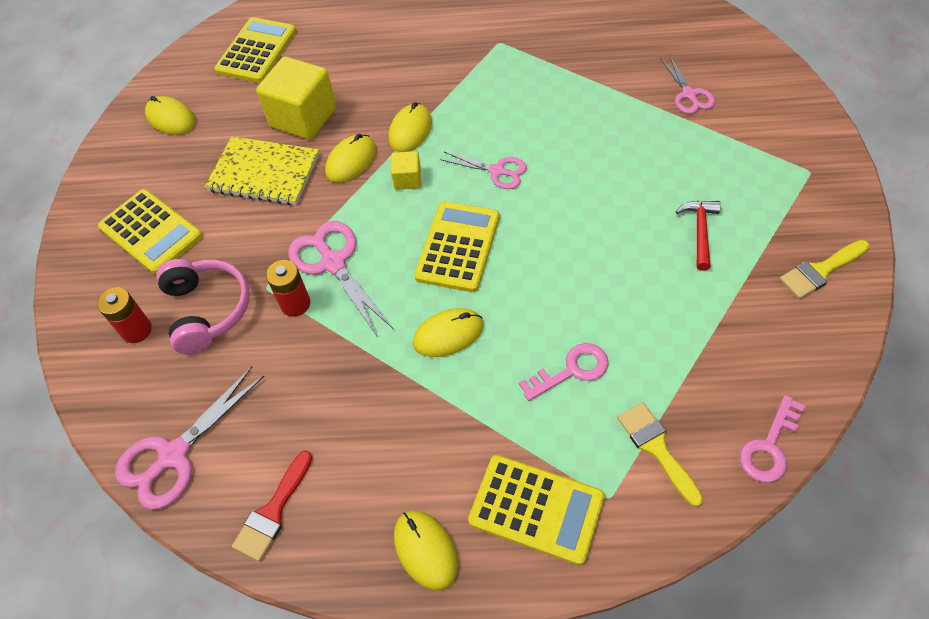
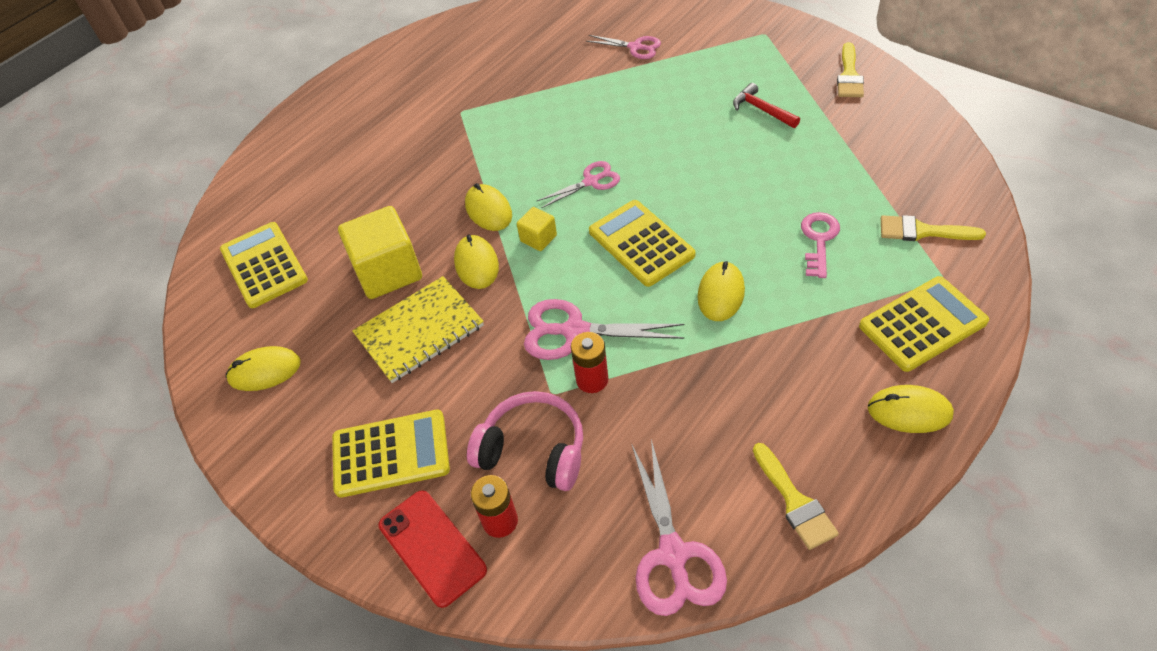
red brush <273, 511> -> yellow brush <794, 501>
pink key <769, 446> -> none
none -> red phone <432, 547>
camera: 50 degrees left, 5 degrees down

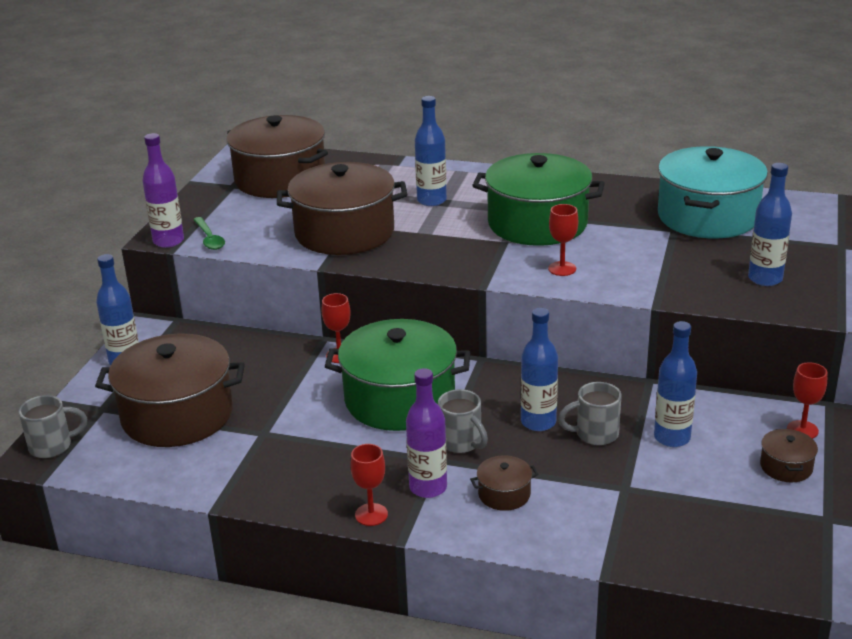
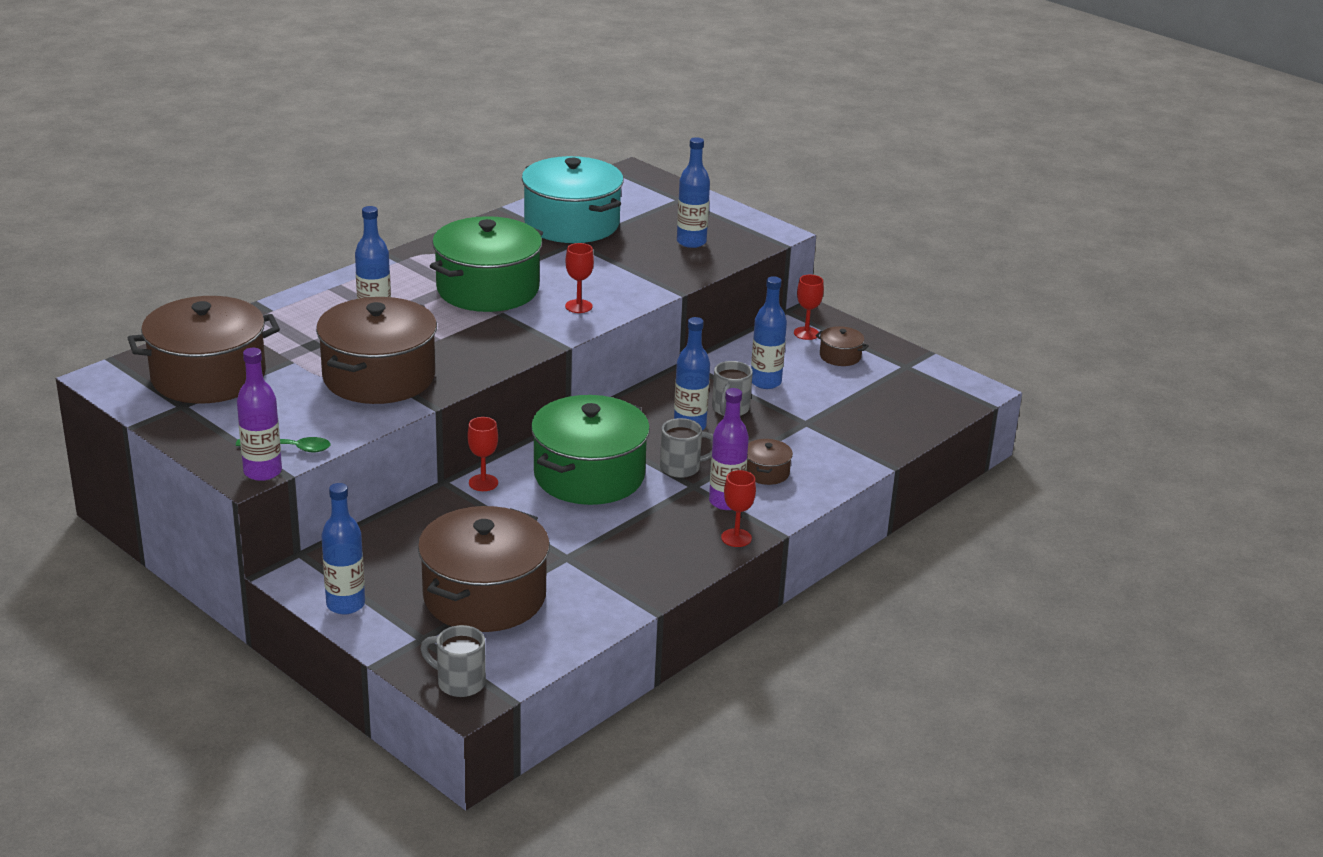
grey mug <52, 446> -> grey mug <459, 682>, 75 degrees counterclockwise
camera: 65 degrees left, 0 degrees up

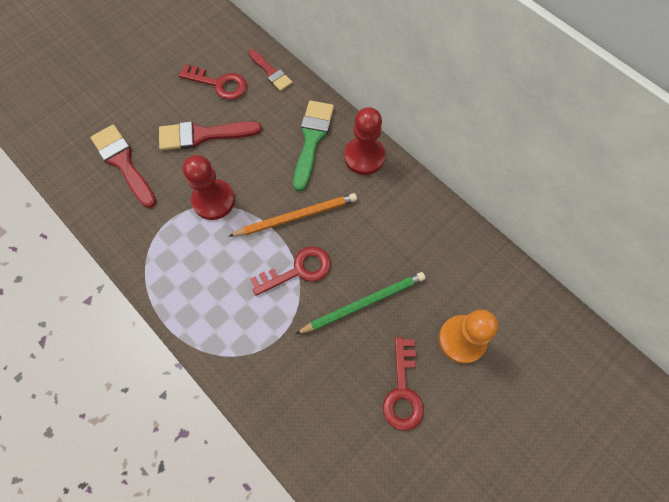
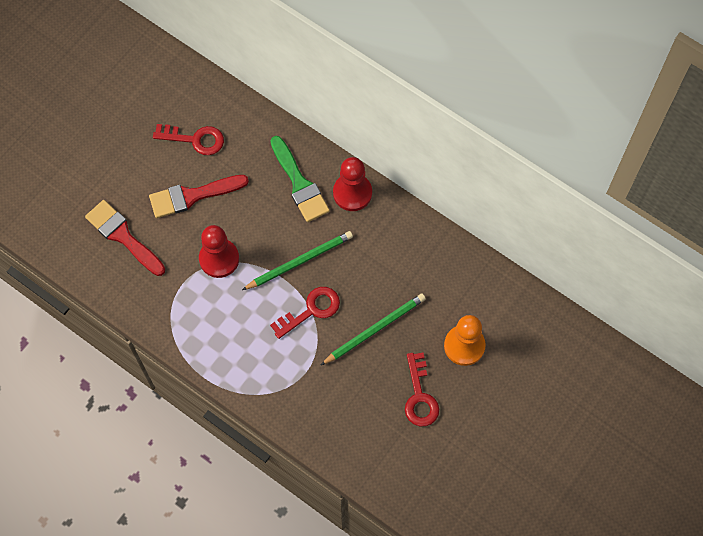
orange pencil <296, 216> -> green pencil <300, 261>
red brush <271, 72> -> none
green brush <312, 140> -> green brush <299, 183>, 150 degrees clockwise
camera: 10 degrees left, 0 degrees up

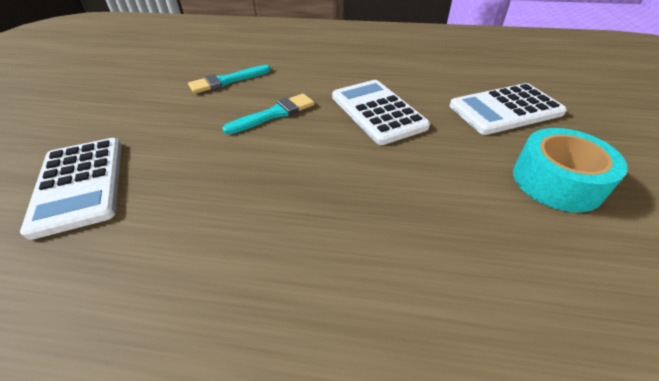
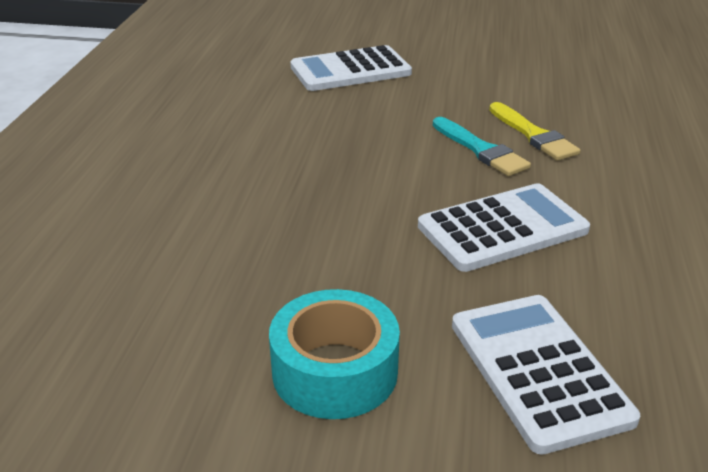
turquoise brush <227, 81> -> none
none -> yellow brush <533, 135>
camera: 90 degrees right, 10 degrees down

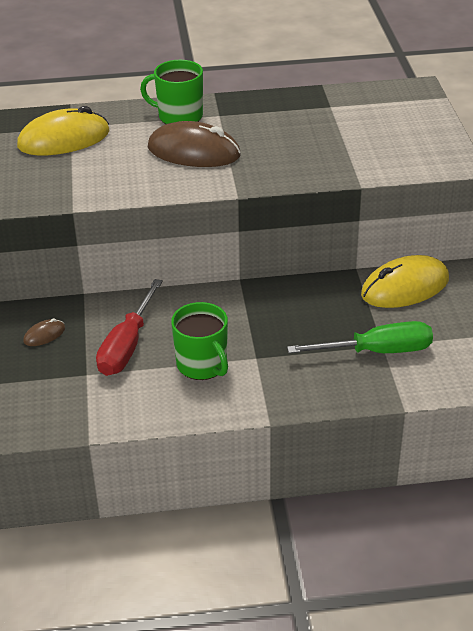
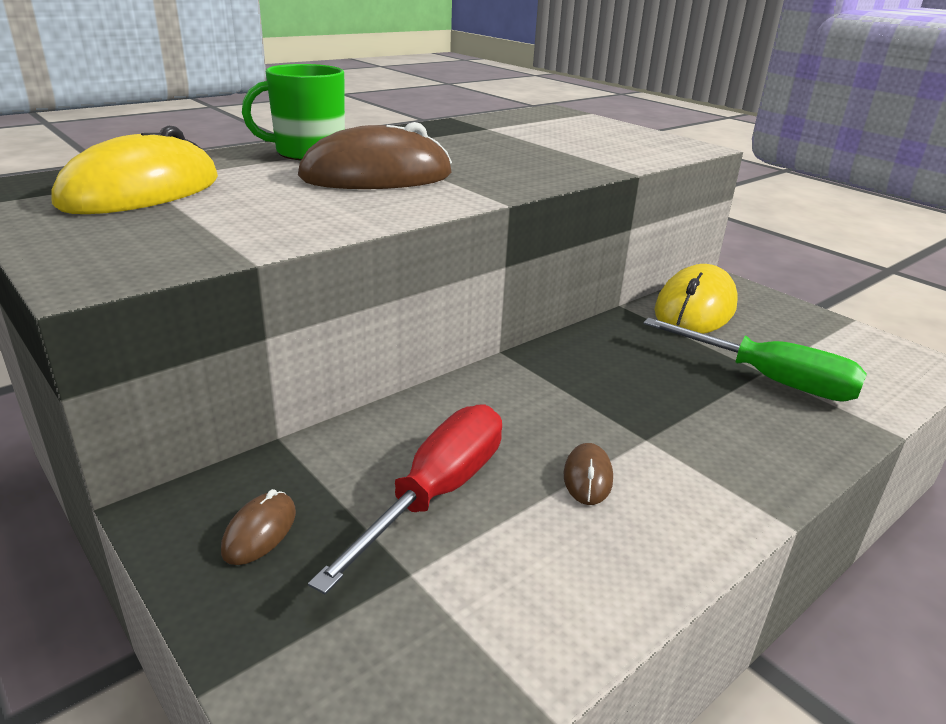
red screwdriver <127, 346> -> red screwdriver <436, 493>, 135 degrees counterclockwise
green mug <202, 365> -> brown mouse <588, 477>
green screwdriver <377, 351> -> green screwdriver <769, 380>, 75 degrees clockwise
camera: 35 degrees left, 10 degrees down

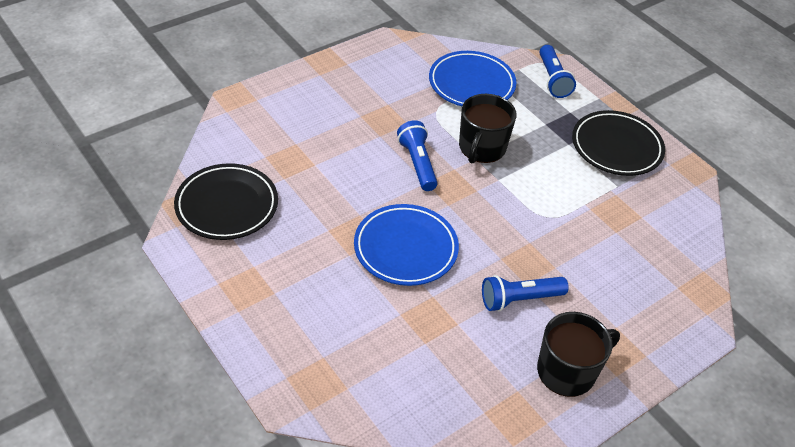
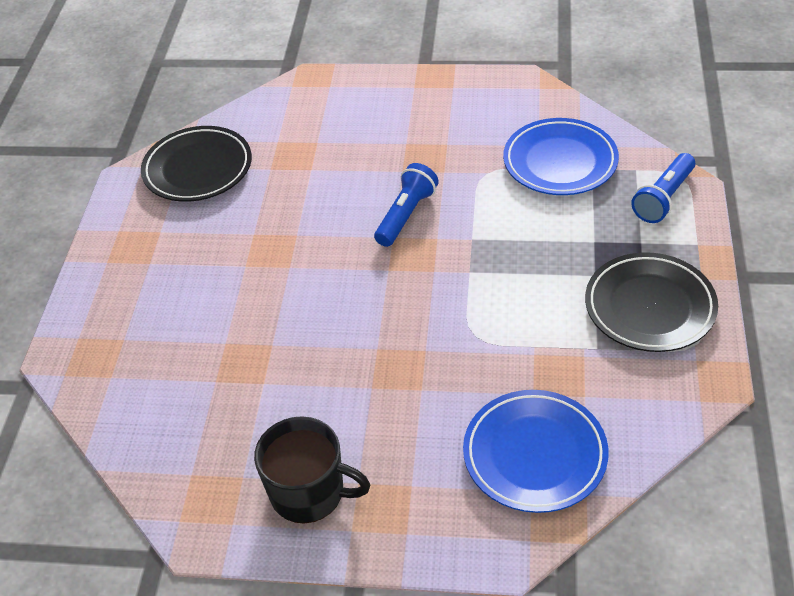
blue plate <405, 248> -> blue plate <534, 455>, relocated
black mug <482, 148> -> none
blue flashlight <519, 299> -> none
camera: 50 degrees right, 0 degrees up

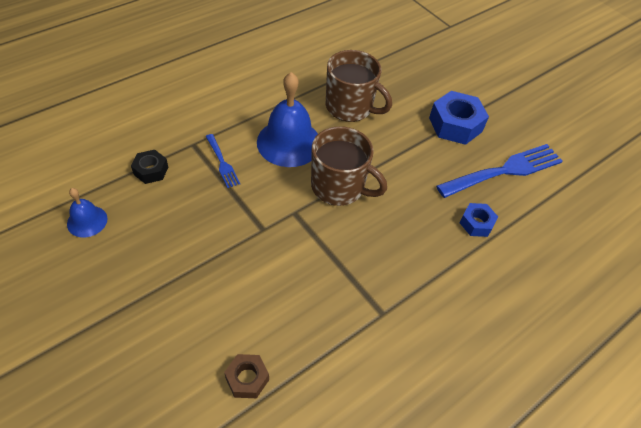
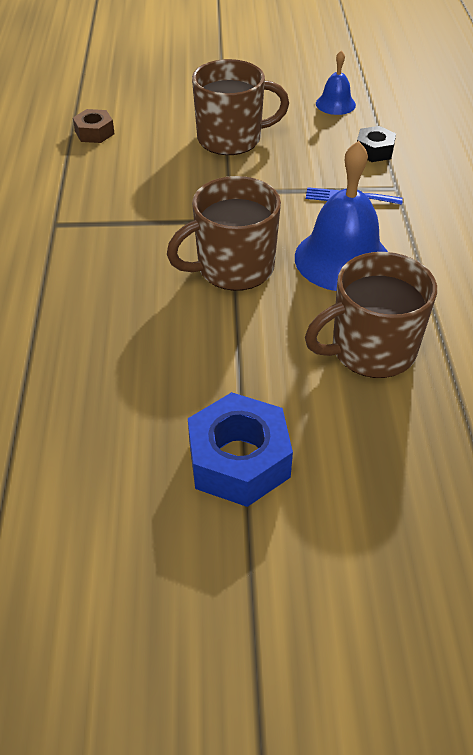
blue fork <504, 171> -> none
blue nut <476, 223> -> none
none -> brown mug <231, 139>
camera: 130 degrees right, 5 degrees down

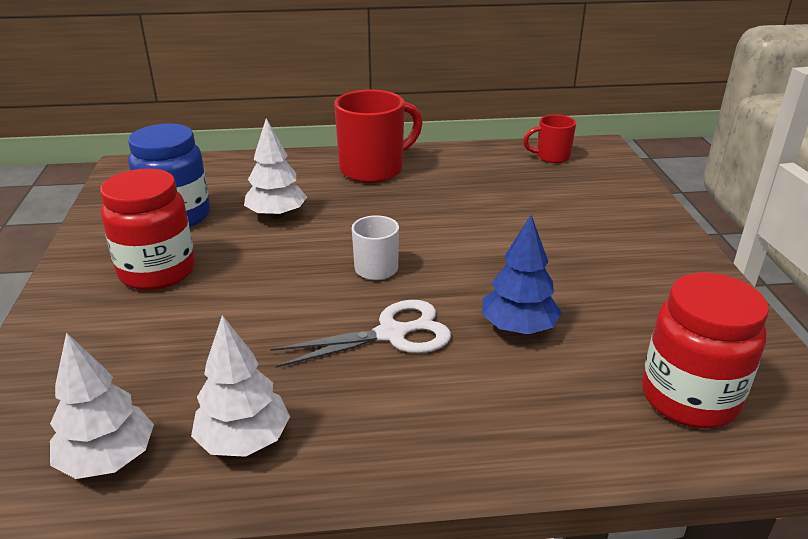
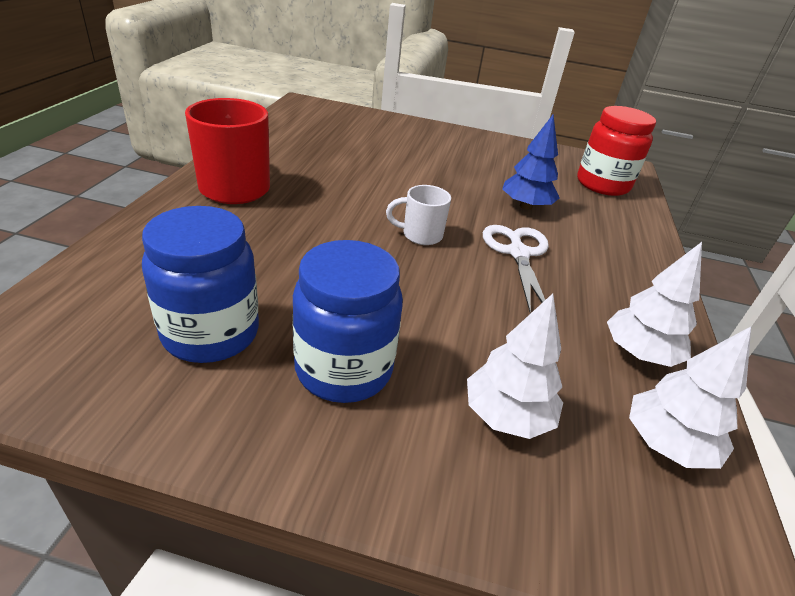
red jar <157, 272> -> blue jar <344, 369>
white tree <276, 215> -> white tree <507, 416>, relocated
red mug <551, 157> -> none
camera: 75 degrees left, 5 degrees up

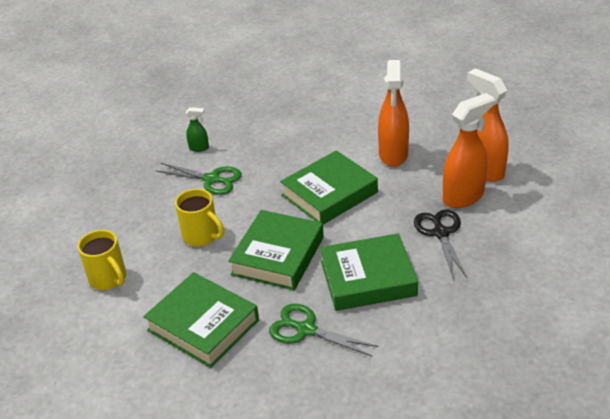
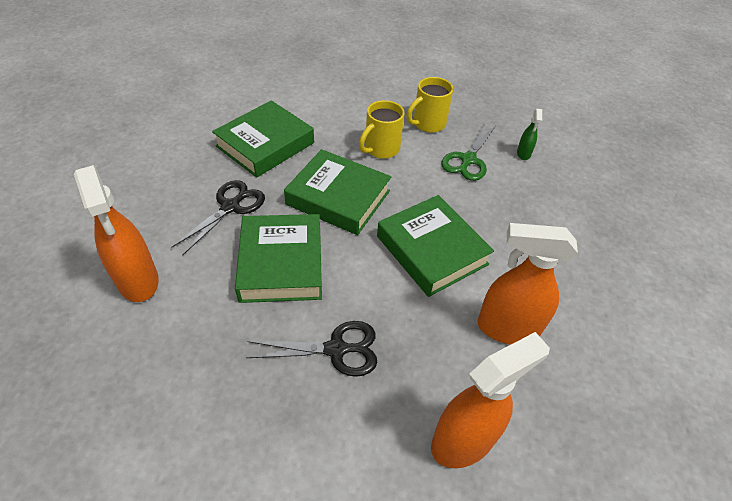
yellow mug <109, 279> -> yellow mug <428, 124>, relocated
green scissors <306, 329> -> black scissors <230, 207>
orange spray bottle <463, 197> -> orange spray bottle <138, 281>, relocated
camera: 90 degrees right, 10 degrees up

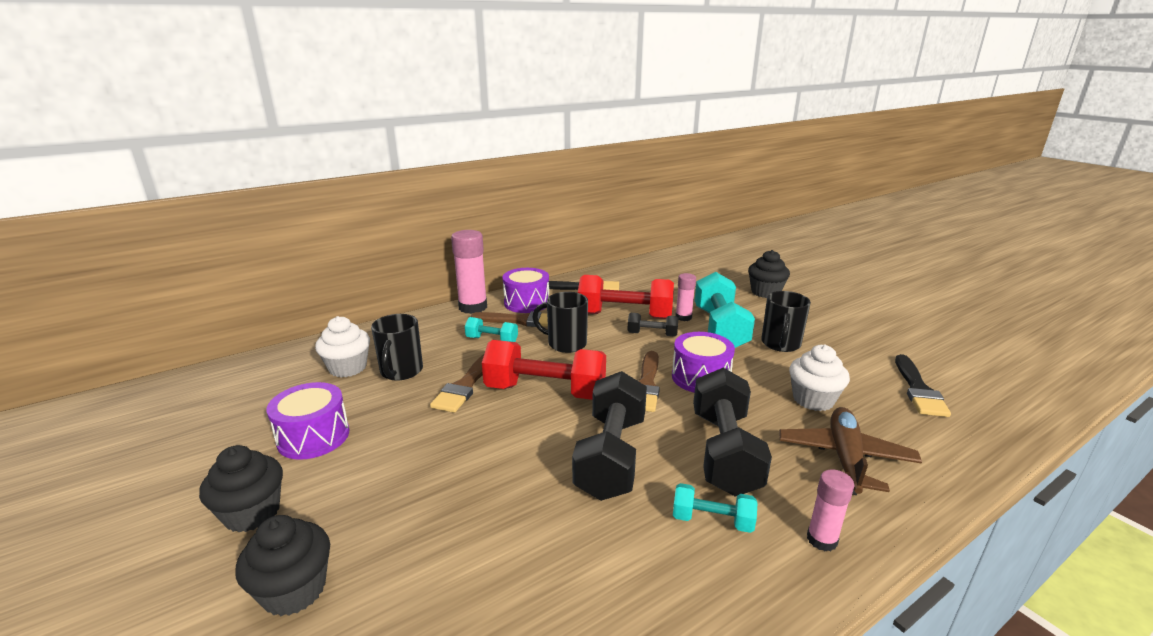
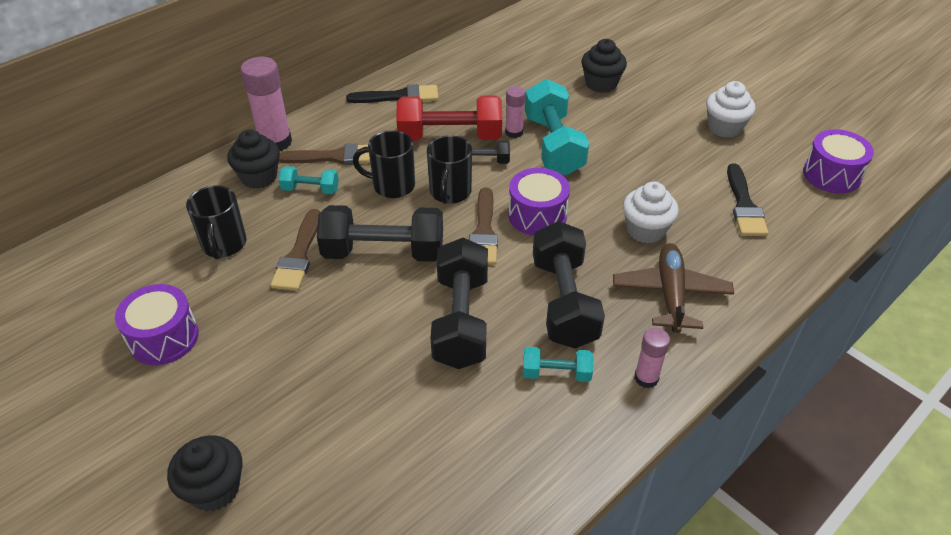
black cupcake <252, 513> -> black cupcake <259, 177>, relocated
white cupcake <348, 368> -> white cupcake <724, 127>, relocated
red dumbbell <545, 391> -> black dumbbell <383, 252>
purple drum <526, 303> -> purple drum <831, 175>, relocated
black mug <780, 344> -> black mug <450, 192>, relocated
camera: 10 degrees left, 20 degrees up

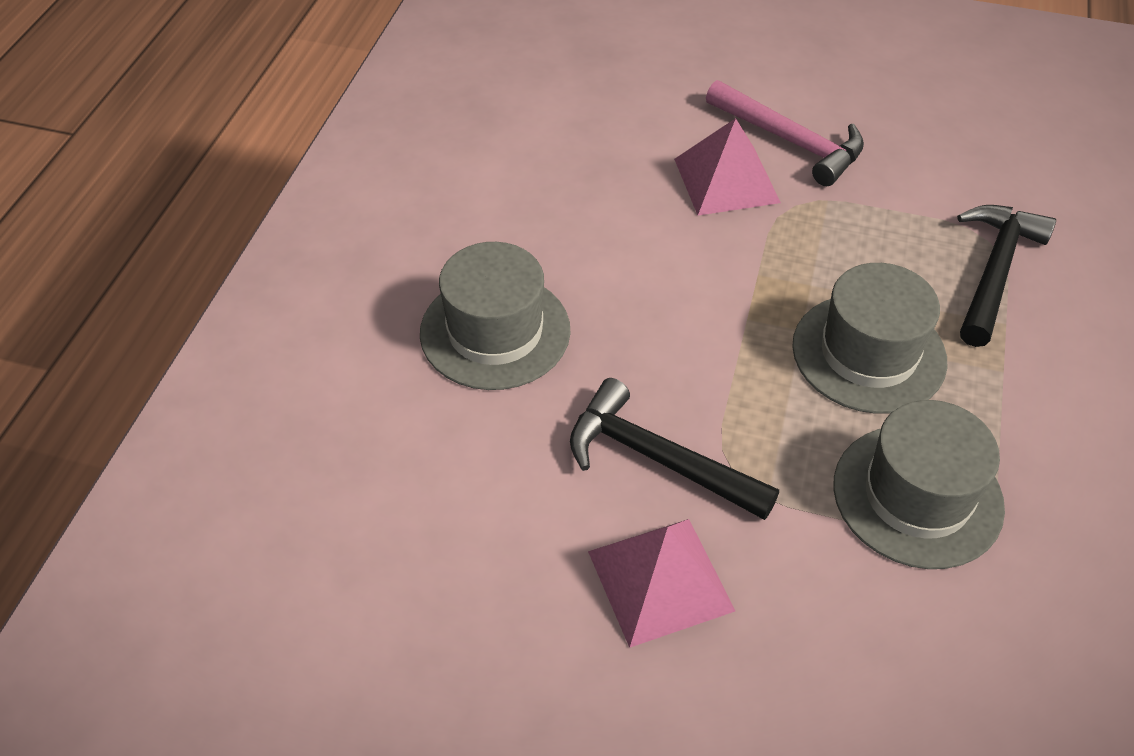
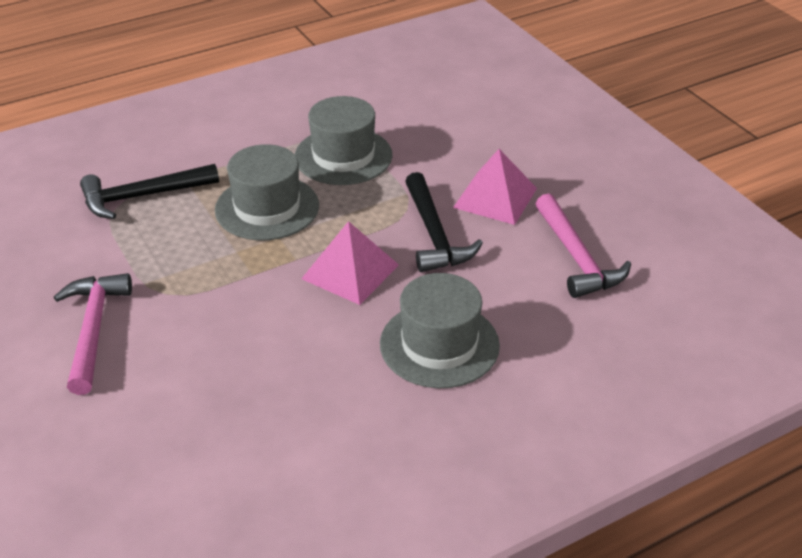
pink pyramid <726, 180> -> pink pyramid <350, 271>, relocated
none -> pink hammer <576, 257>
camera: 135 degrees left, 10 degrees down

